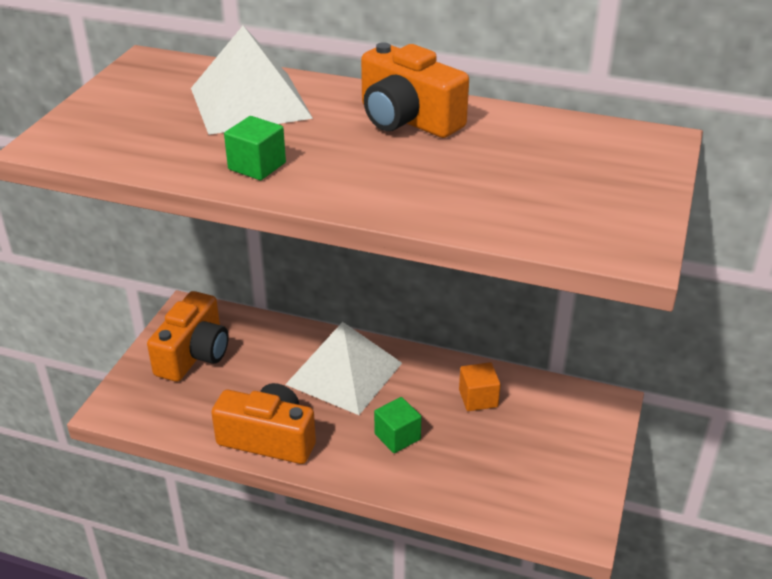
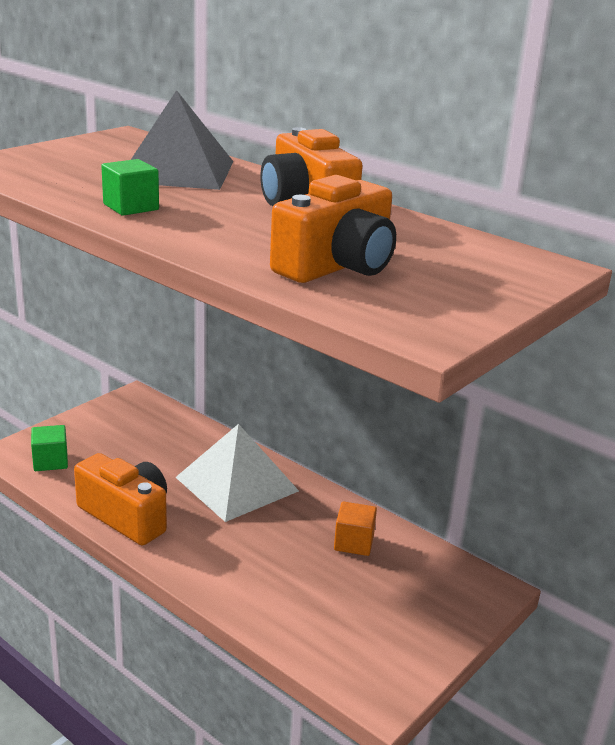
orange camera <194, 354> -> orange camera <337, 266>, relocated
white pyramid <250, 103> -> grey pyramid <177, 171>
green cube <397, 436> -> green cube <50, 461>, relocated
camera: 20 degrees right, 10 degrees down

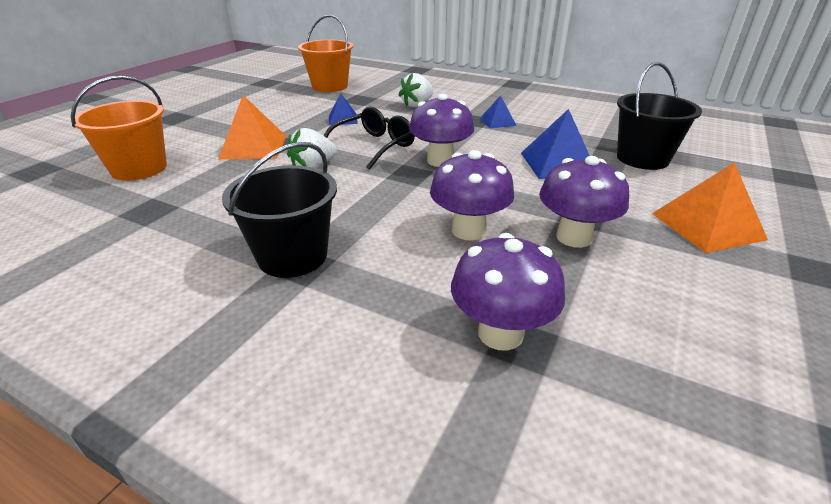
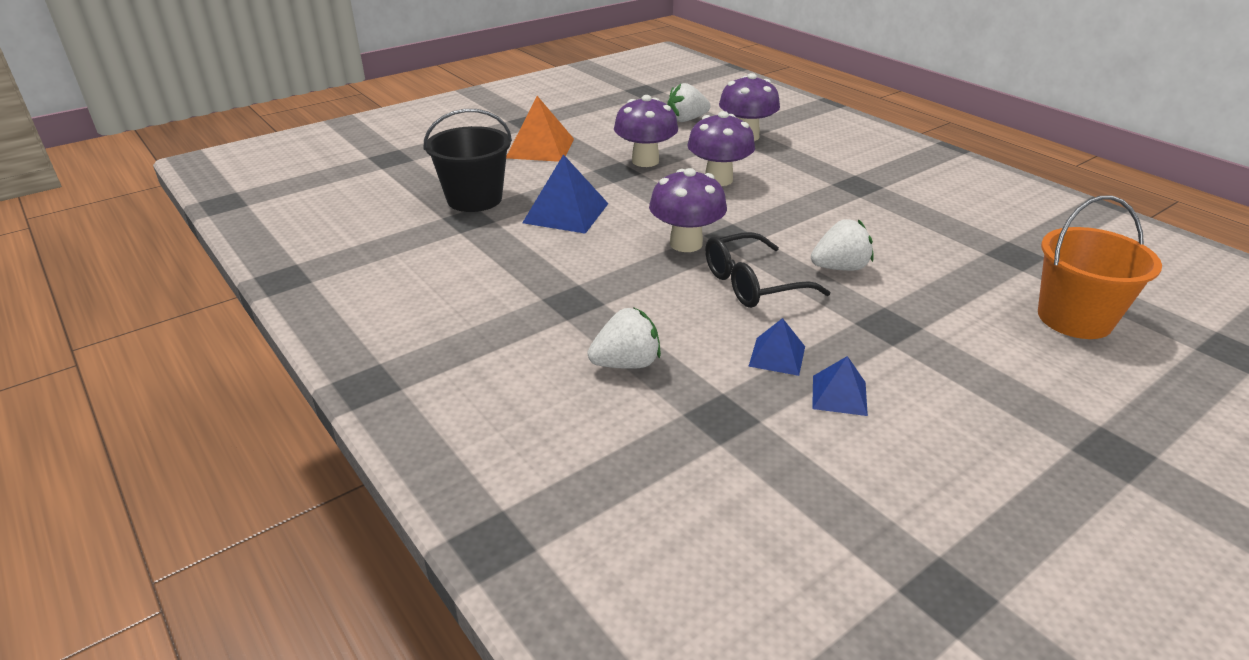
orange pyramid <253, 147> -> none
black bucket <292, 256> -> none
orange bucket <330, 86> -> none
blue pyramid <497, 122> -> blue pyramid <839, 395>, relocated
none -> white strawberry <686, 120>
camera: 155 degrees left, 0 degrees up

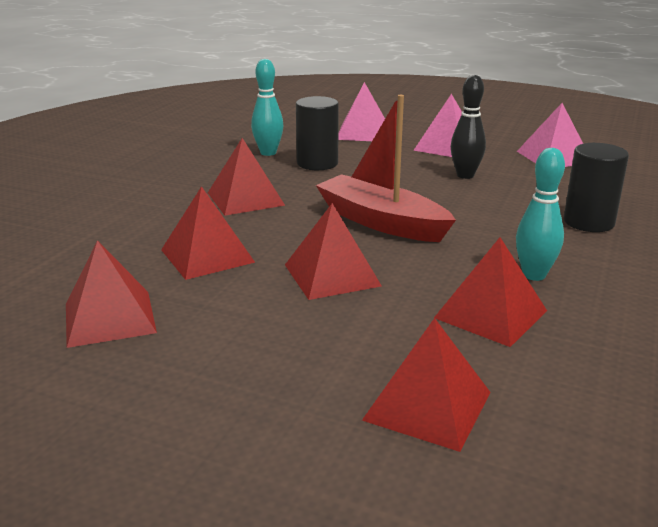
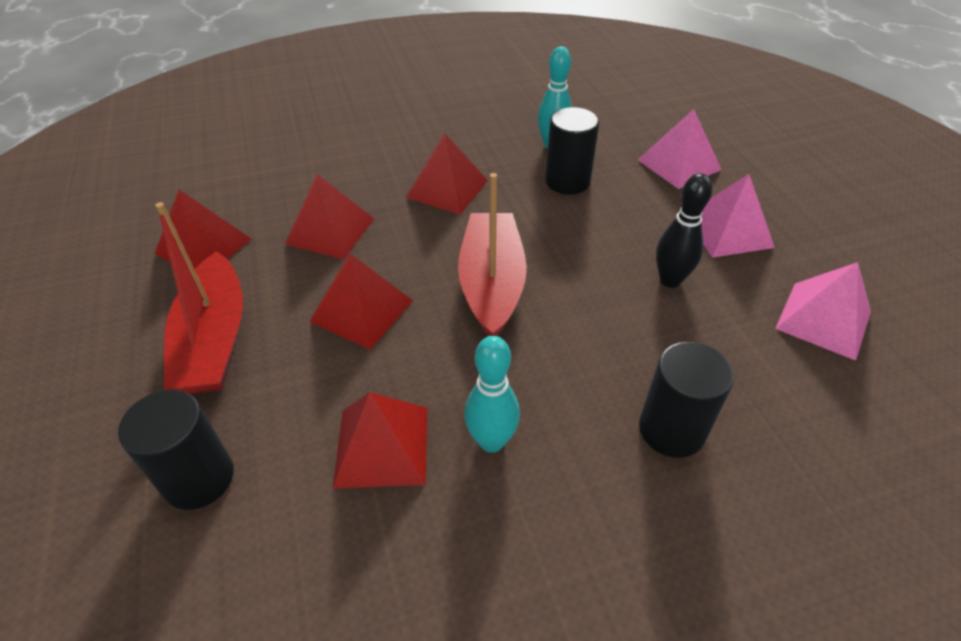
red pyramid <427, 406> -> black cylinder <199, 478>
none -> red boat <215, 340>
camera: 50 degrees right, 20 degrees up

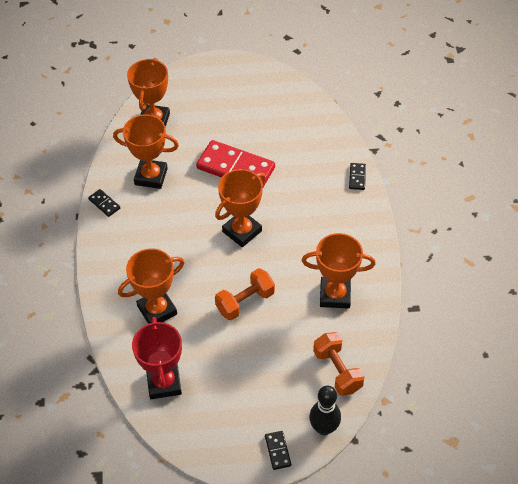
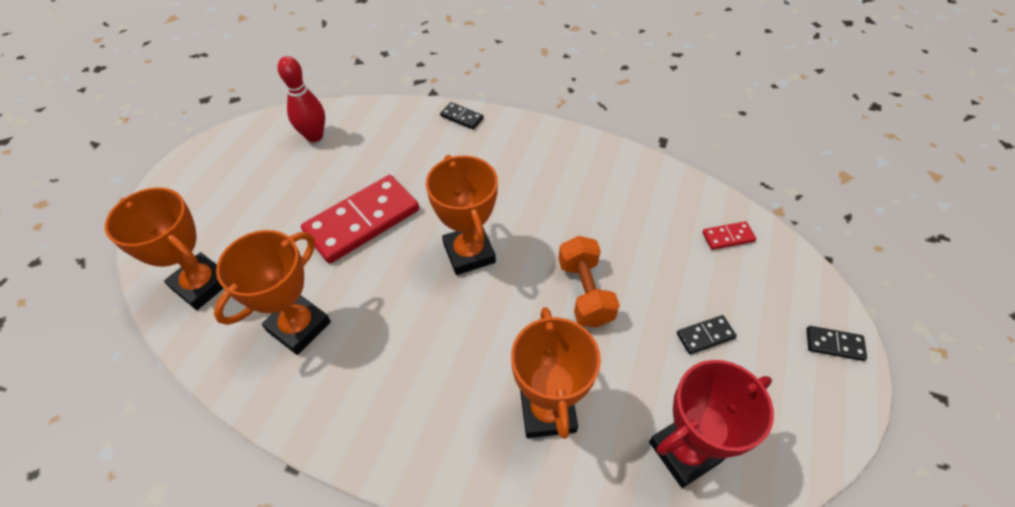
black domino <104, 204> -> black domino <705, 336>, relocated
red trophy <164, 383> -> red trophy <685, 451>, 45 degrees counterclockwise
orange trophy <335, 295> -> none
black bowling pin <324, 428> -> none
orange dumbbell <337, 371> -> red domino <728, 237>
none -> red bowling pin <314, 136>
camera: 65 degrees left, 0 degrees up

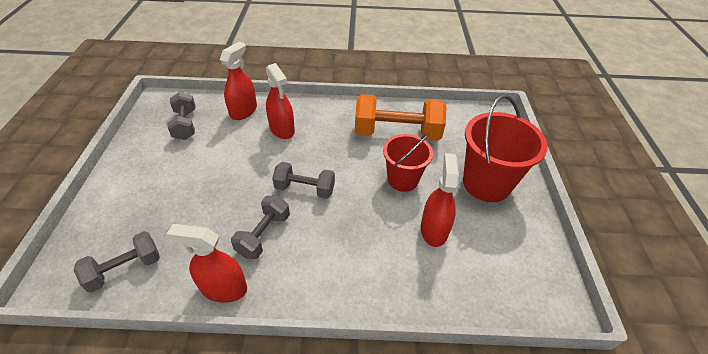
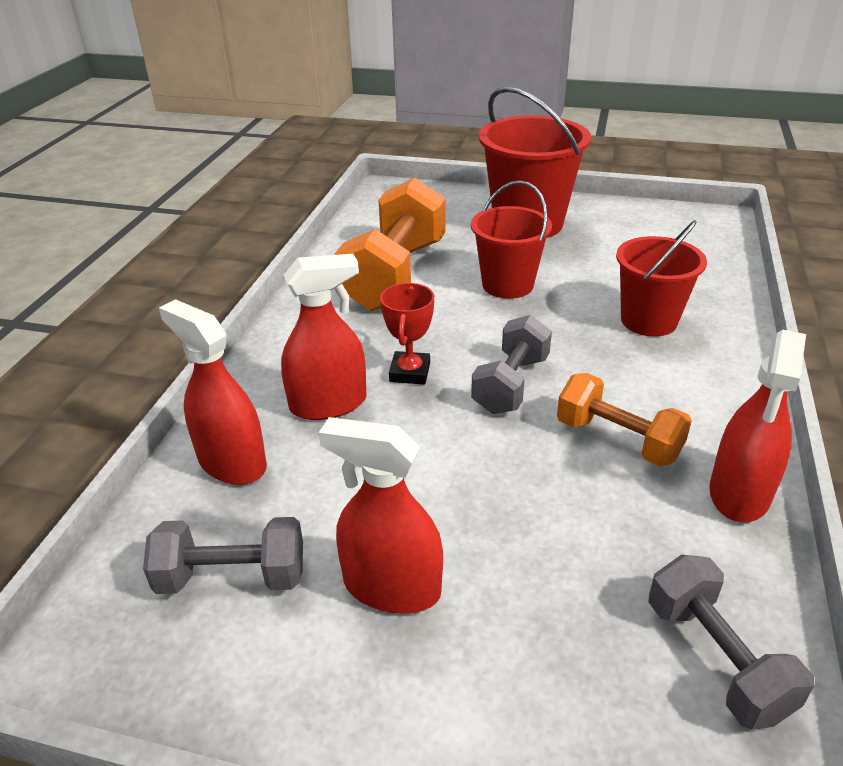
grey dumbbell <264, 234> -> orange dumbbell <618, 440>
red spray bottle <434, 229> -> red spray bottle <391, 587>, relocated
none -> red trophy <410, 372>
none -> red bucket <648, 321>
camera: 75 degrees left, 10 degrees down

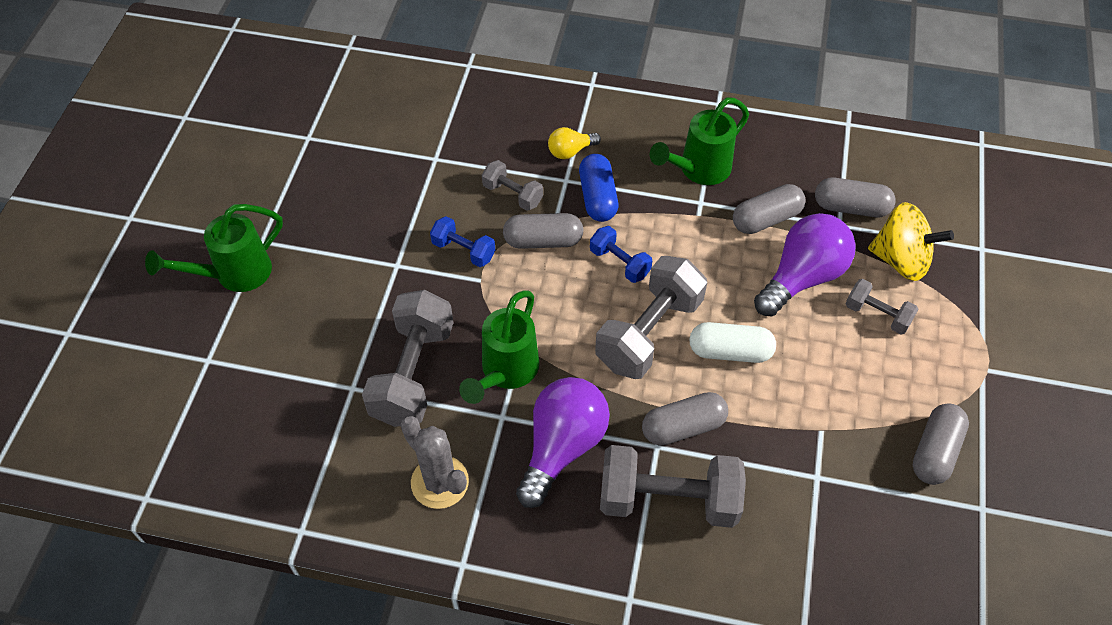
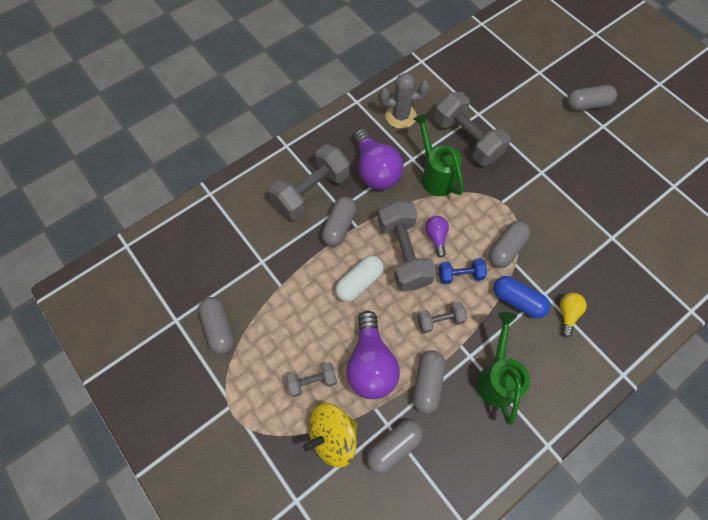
green watering can <234, 275> -> grey capsule <587, 104>
blue dumbbell <463, 250> -> none
grey dumbbell <512, 194> -> grey dumbbell <440, 320>, relocated
none -> purple light bulb <436, 237>
camera: 130 degrees right, 10 degrees up

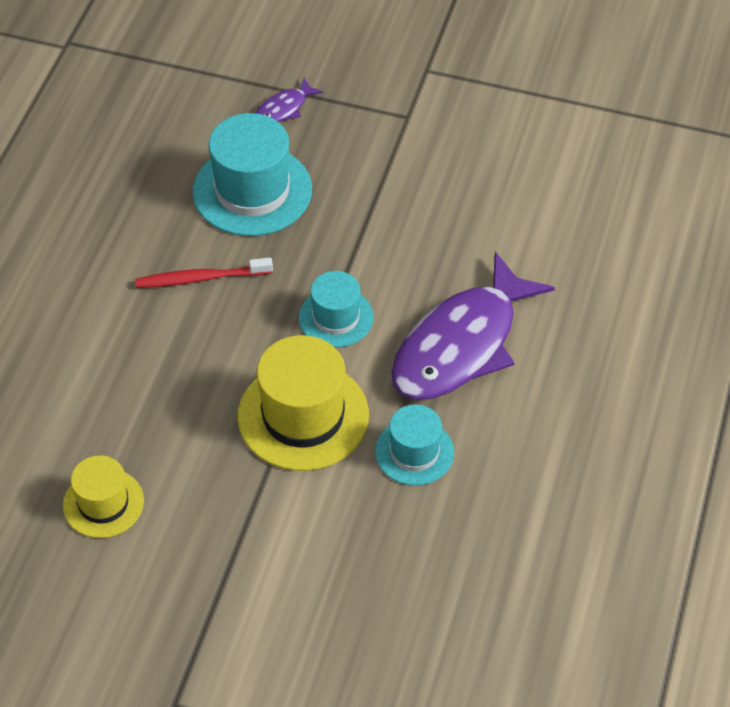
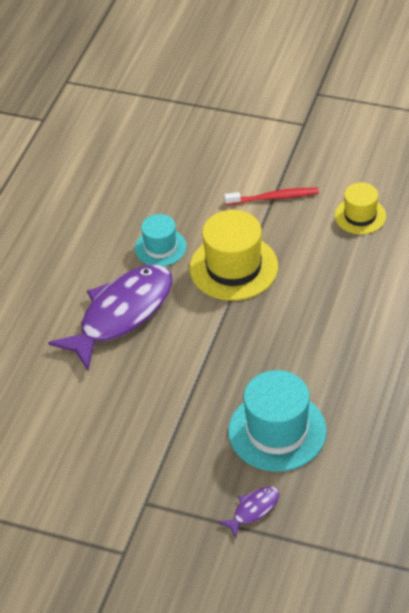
red toothbrush <200, 278> -> red toothbrush <274, 197>, relocated
turquoise hat <336, 317> -> none
camera: 175 degrees left, 5 degrees down

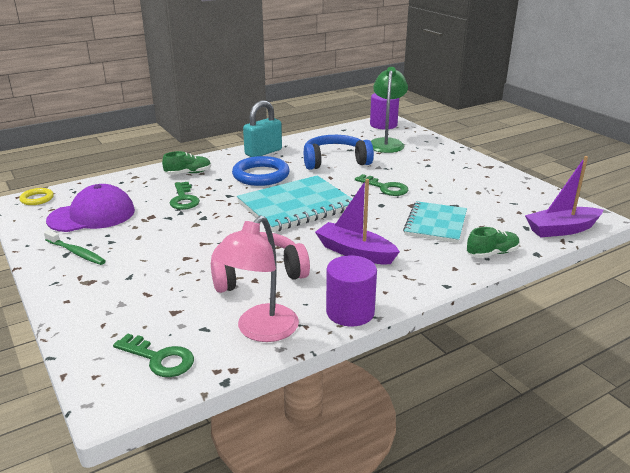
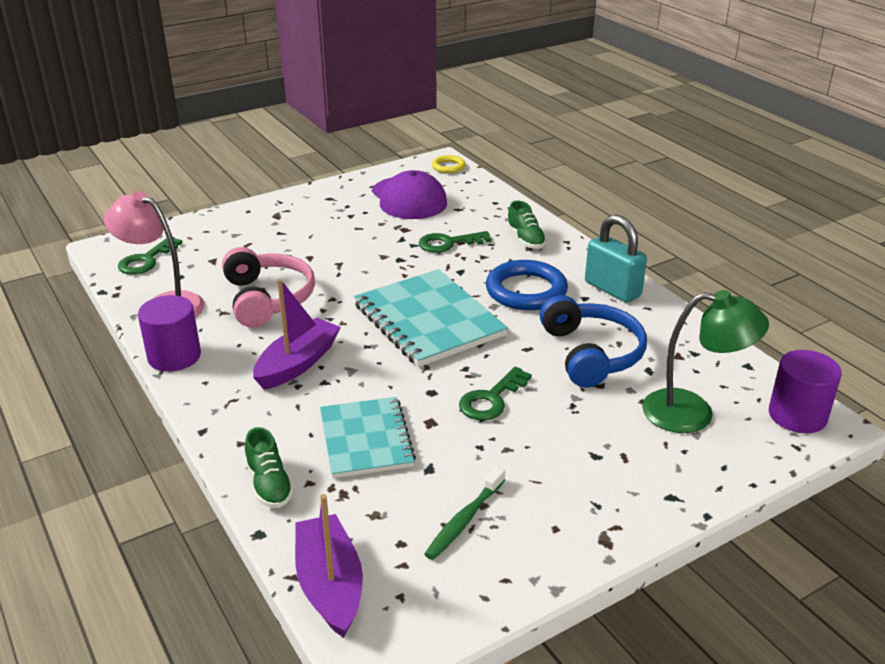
green toothbrush <76, 252> -> green toothbrush <465, 520>, relocated
turquoise notebook <435, 224> -> turquoise notebook <366, 439>, 60 degrees clockwise
camera: 90 degrees right, 5 degrees up

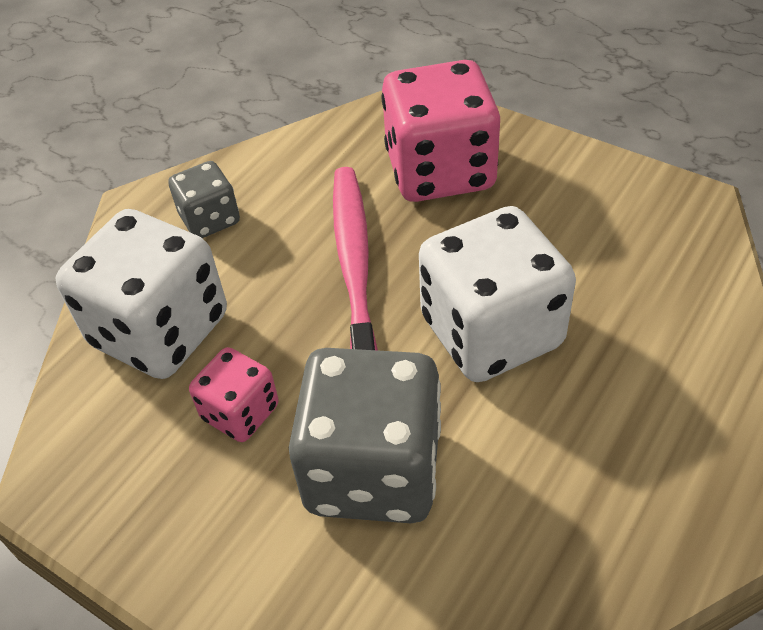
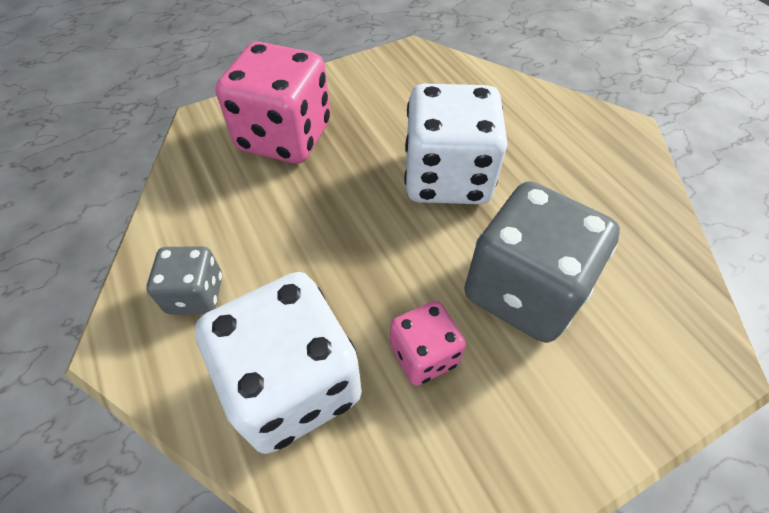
pink toothbrush <354, 264> -> none
camera: 65 degrees left, 5 degrees up

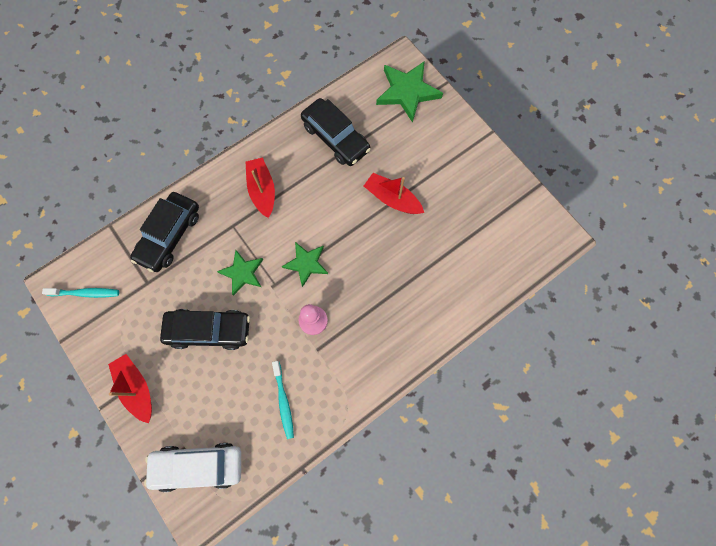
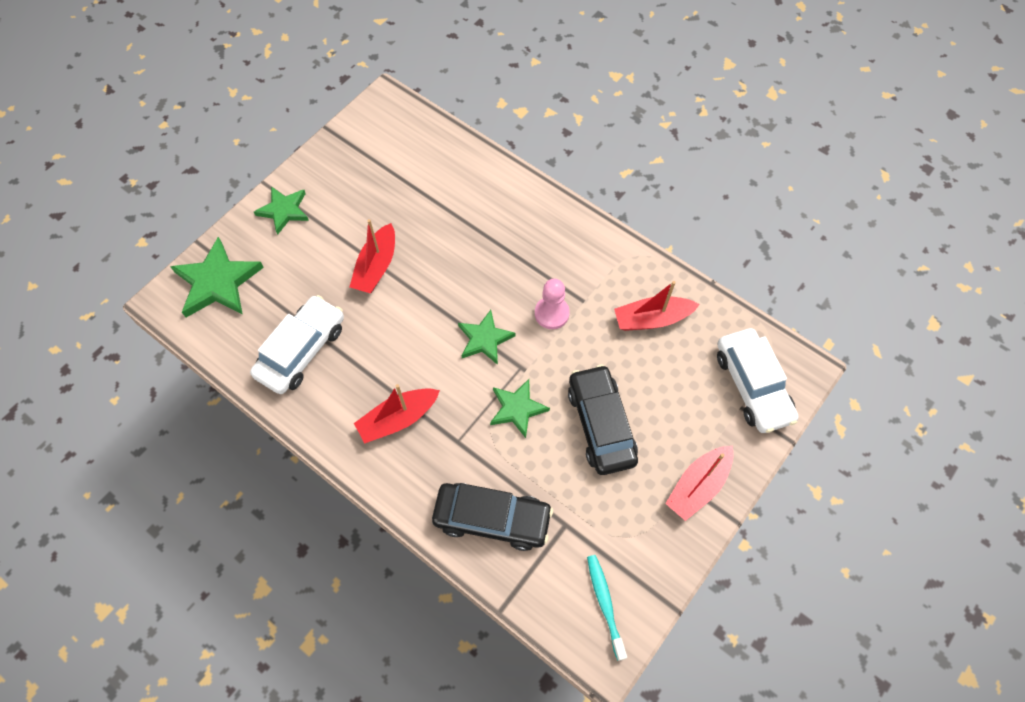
turquoise toothbrush <283, 401> -> red boat <652, 319>
black car <335, 138> -> white car <301, 350>
none -> green star <284, 210>
camera: 105 degrees left, 10 degrees down

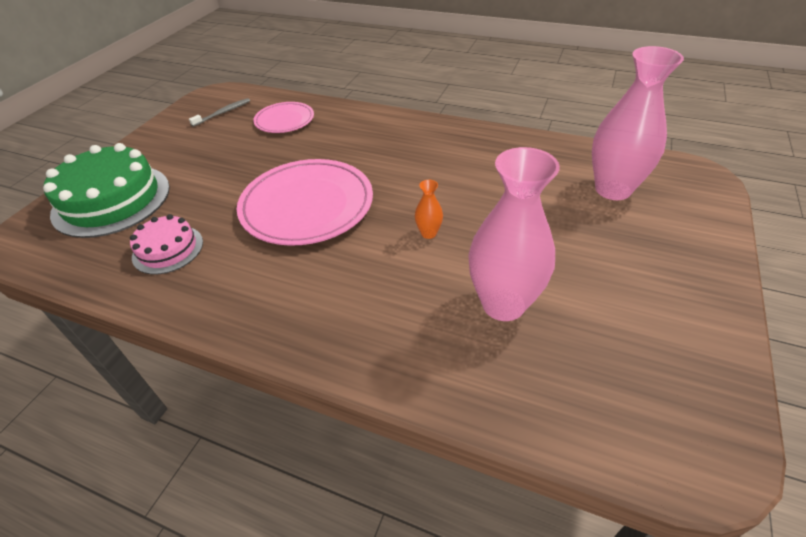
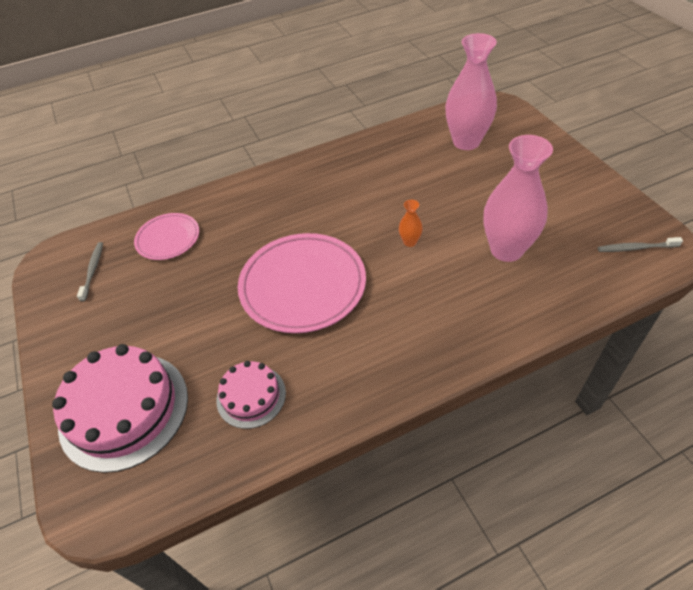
green cake <112, 200> -> pink cake <124, 410>
none -> grey toothbrush <635, 248>
camera: 45 degrees left, 5 degrees up

